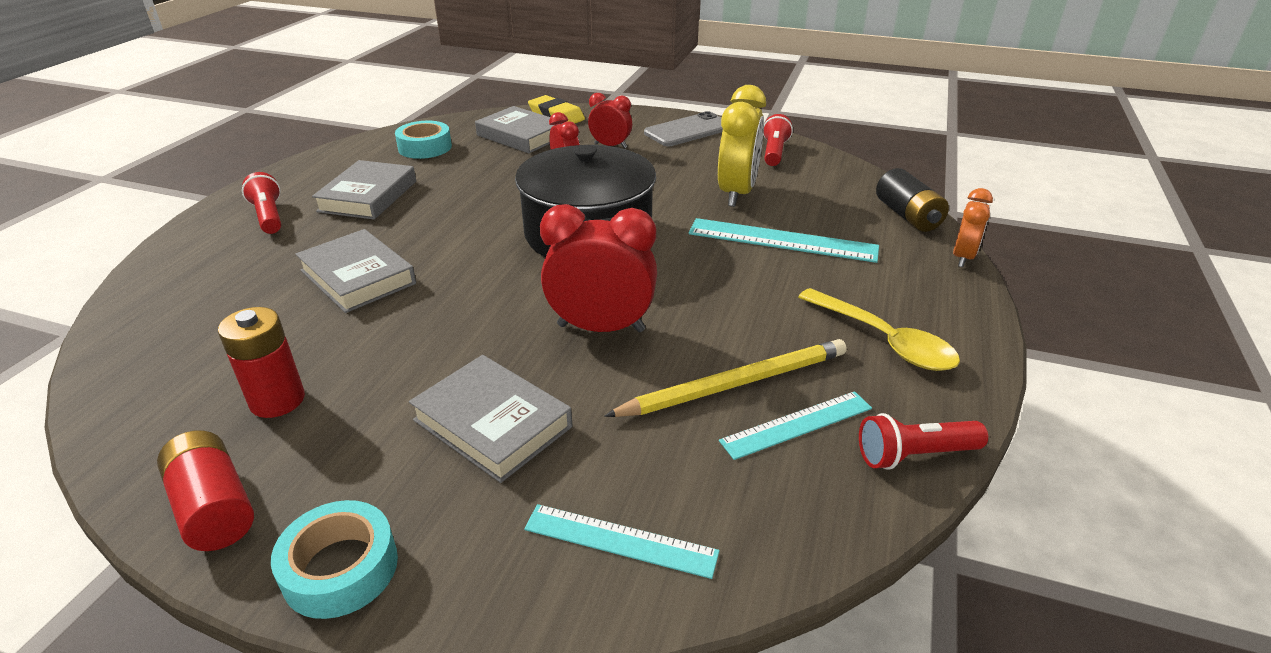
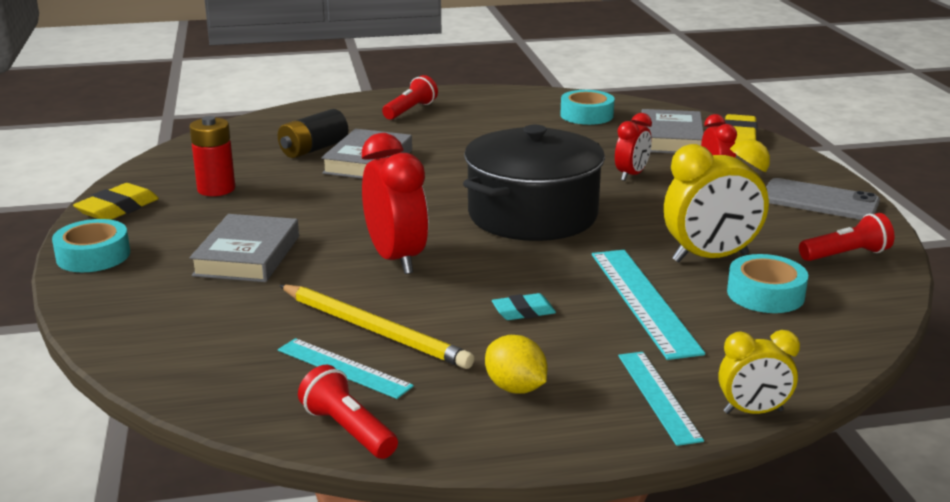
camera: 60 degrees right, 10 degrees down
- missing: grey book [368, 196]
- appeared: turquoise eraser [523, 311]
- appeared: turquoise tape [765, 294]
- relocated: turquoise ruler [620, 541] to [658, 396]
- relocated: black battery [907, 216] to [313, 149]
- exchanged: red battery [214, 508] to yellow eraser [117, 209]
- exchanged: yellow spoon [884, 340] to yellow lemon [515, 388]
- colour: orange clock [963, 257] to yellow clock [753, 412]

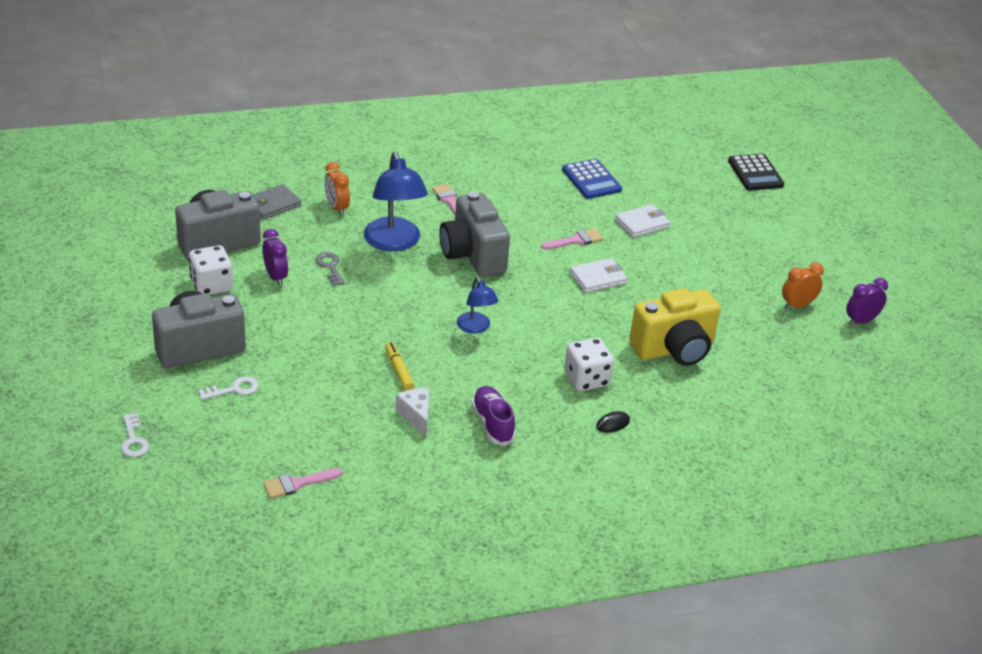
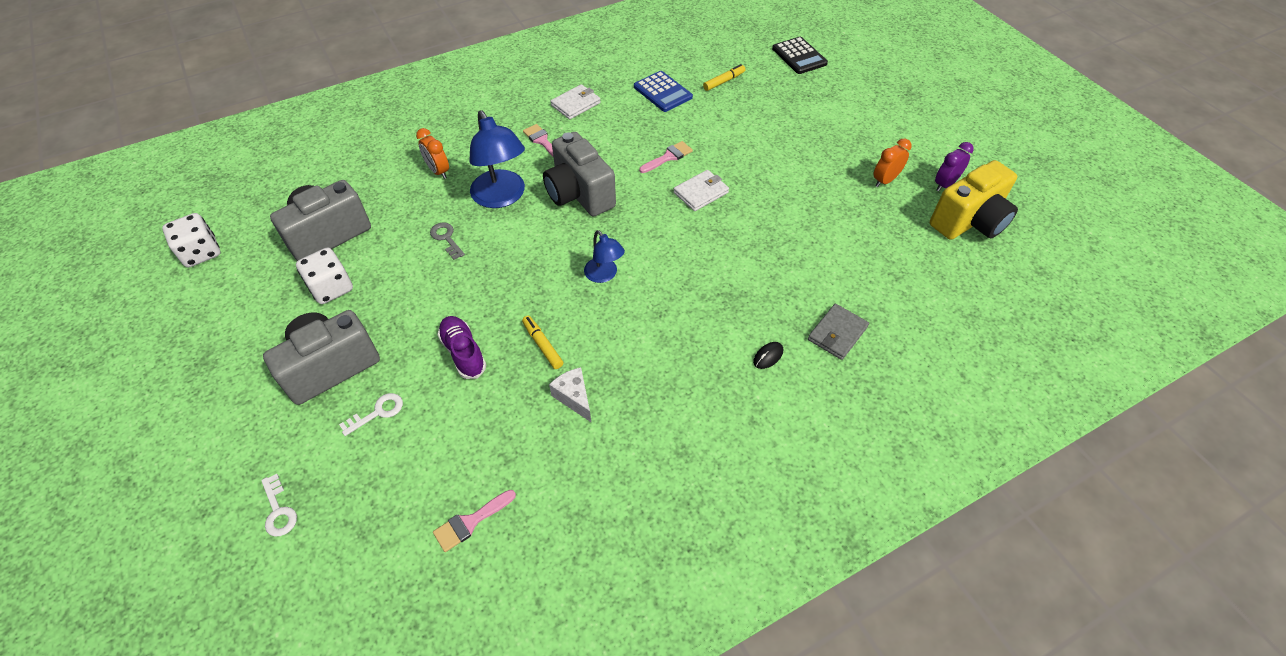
camera: 10 degrees left, 15 degrees up
- missing: purple clock [275, 277]
- appeared: yellow marker [724, 81]
- relocated: grey wallet [273, 205] to [837, 333]
- relocated: purple shoe [492, 424] to [463, 353]
- relocated: white dice [586, 379] to [201, 253]
- relocated: white wallet [642, 223] to [576, 104]
- relocated: yellow camera [674, 349] to [969, 222]

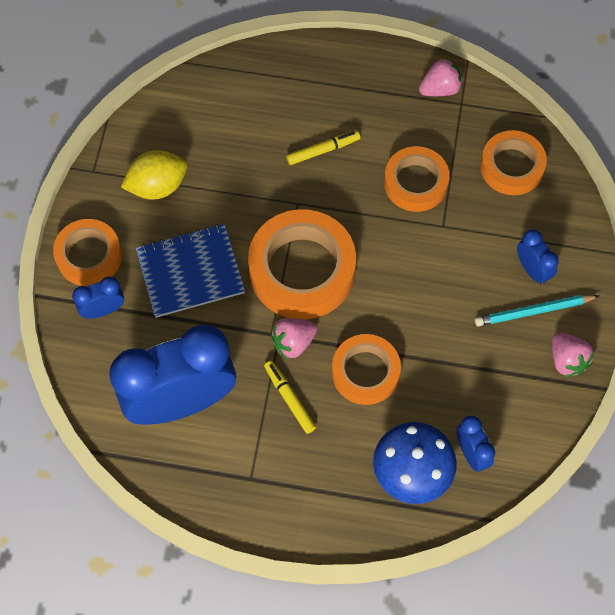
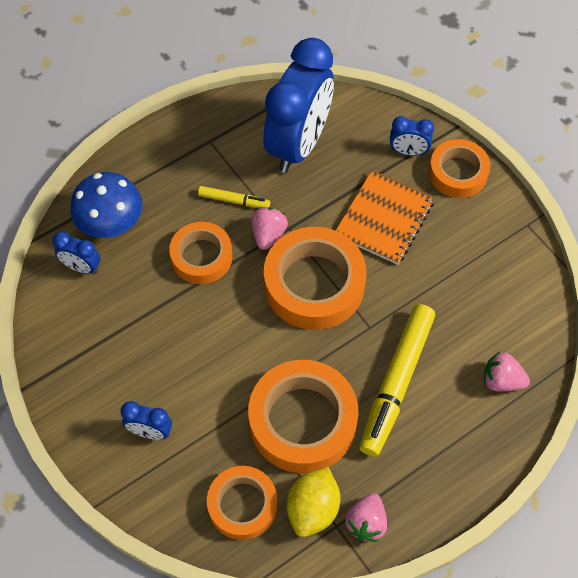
camera: 135 degrees right, 5 degrees down
- missing: turquoise pencil [533, 311]
- relocated: yellow lemon [157, 186] to [313, 509]
- relocated: pink strawberry [567, 360] to [501, 380]
- colour: blue notebook [190, 272] to orange notebook [384, 219]
- spun: blue clock [103, 310] = [408, 152] 75 degrees clockwise
- size: yellow marker [323, 150] = [396, 383] x2.07
- size: orange tape [415, 183] = [302, 421] x1.61

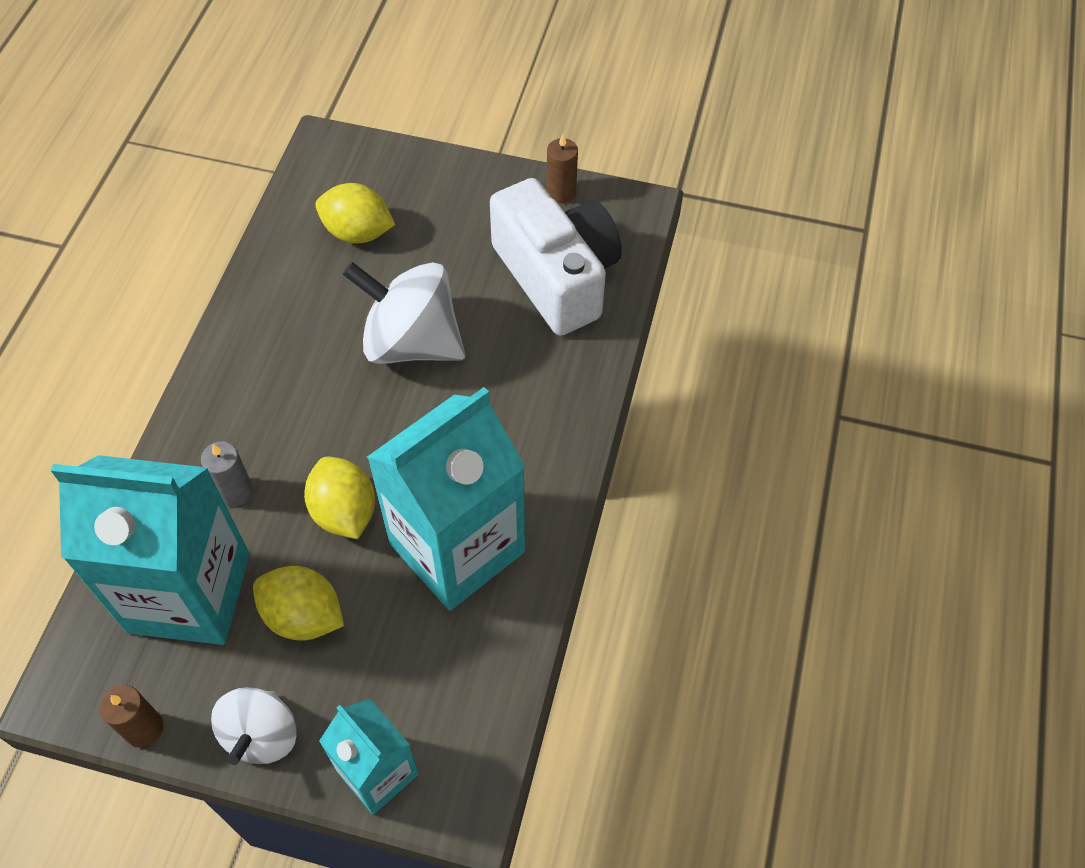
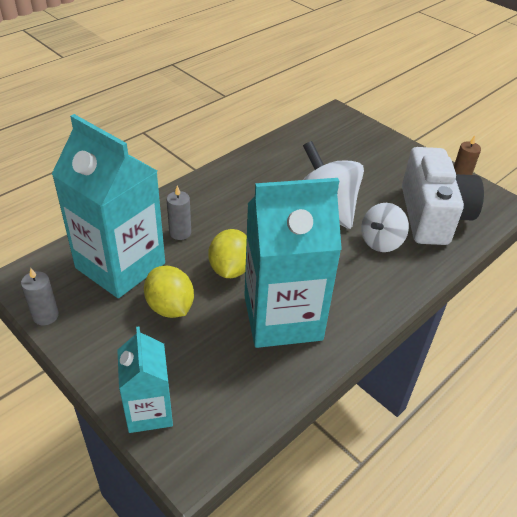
camera: 30 degrees right, 15 degrees down
- missing: yellow lemon [358, 232]
- relocated: white spinning top [261, 735] to [381, 242]
- colour: brown candle [144, 728] to grey candle [45, 316]

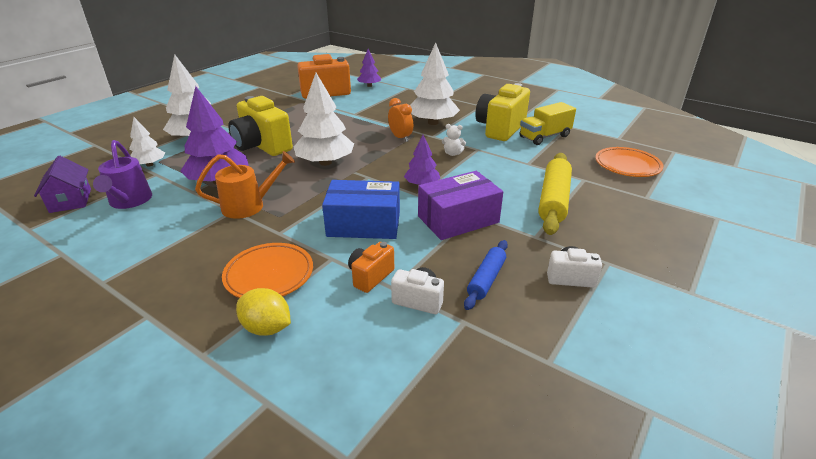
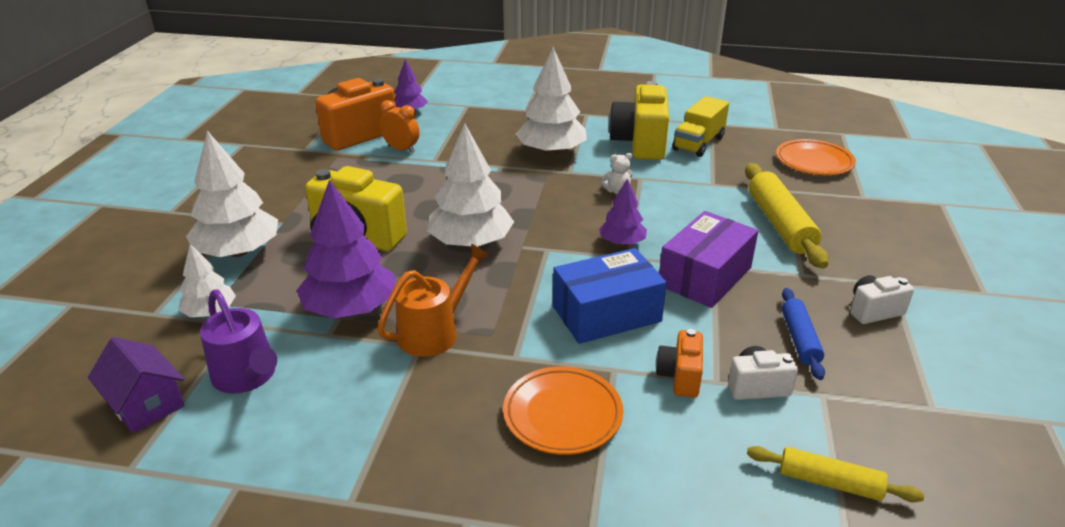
camera: 25 degrees left, 0 degrees up
- missing: yellow lemon [267, 328]
- appeared: yellow rolling pin [829, 482]
- relocated: orange clock [400, 138] to [401, 149]

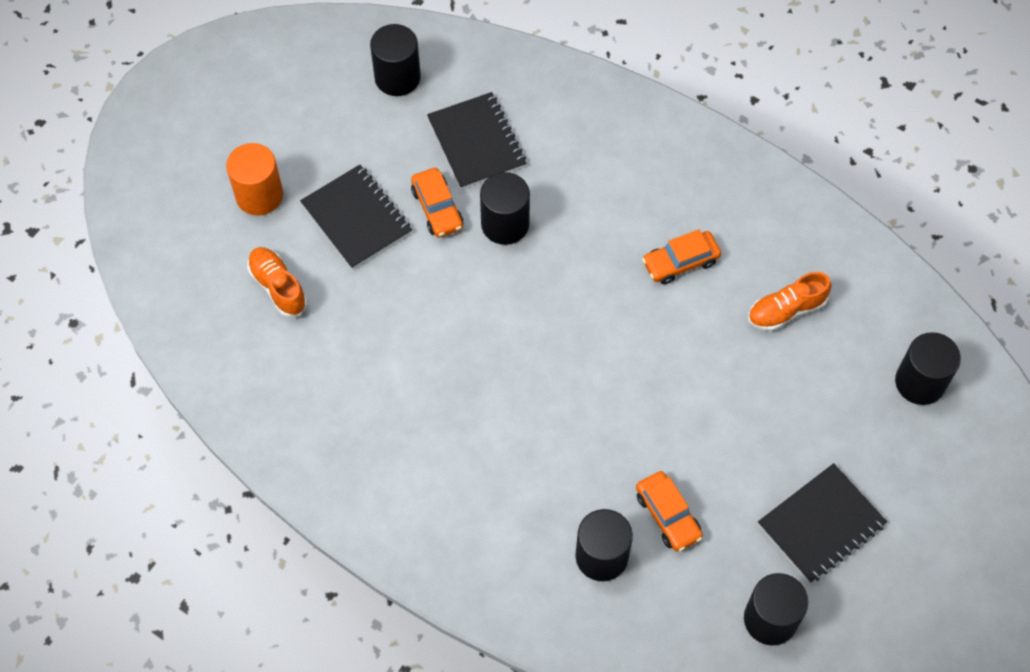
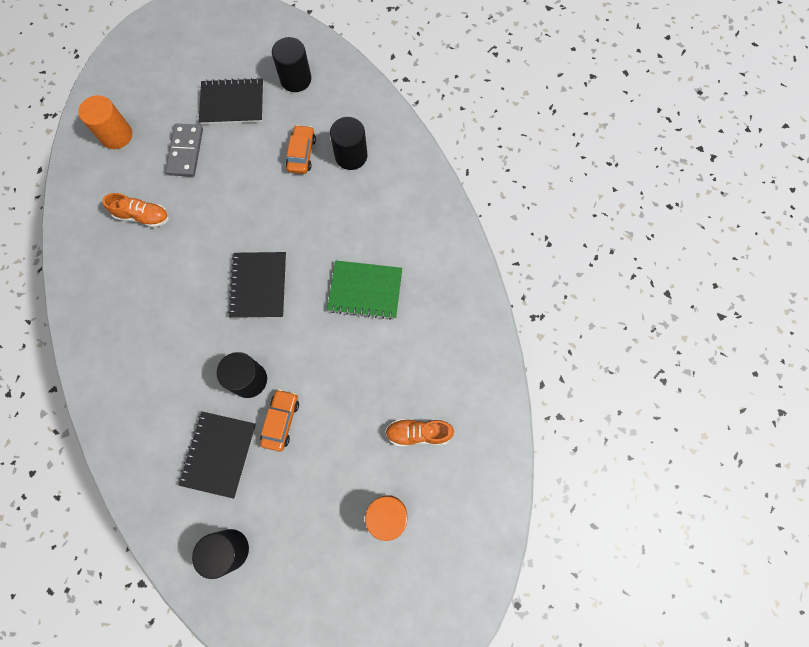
camera: 145 degrees left, 10 degrees up
- missing: orange car [680, 262]
- appeared: grey domino [185, 151]
- appeared: green notebook [365, 290]
- relocated: black notebook [356, 218] to [259, 286]
- colour: black cylinder [920, 382] to orange cylinder [116, 135]
- spun: orange shoe [278, 287] = [418, 433] 90 degrees clockwise

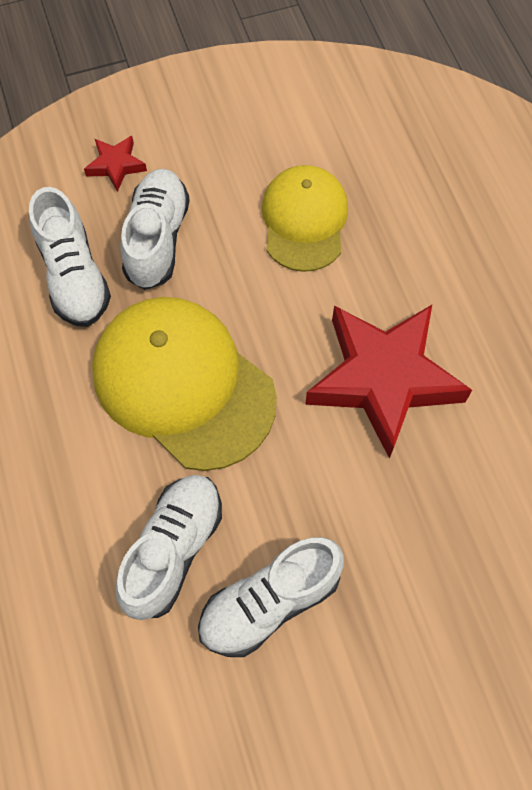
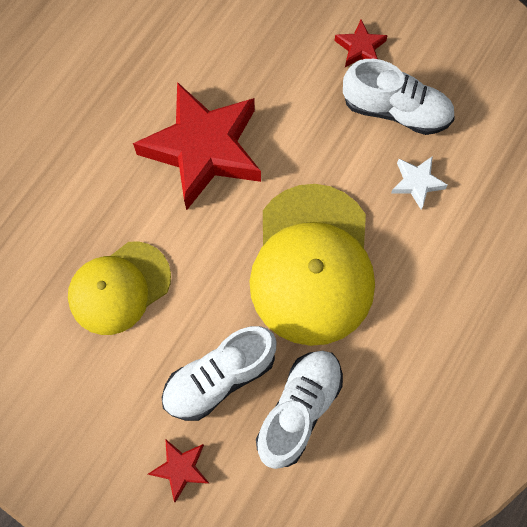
camera: 130 degrees left, 5 degrees up
- appeared: red star [360, 48]
- exchanged: white shoe [173, 550] to white star [417, 183]

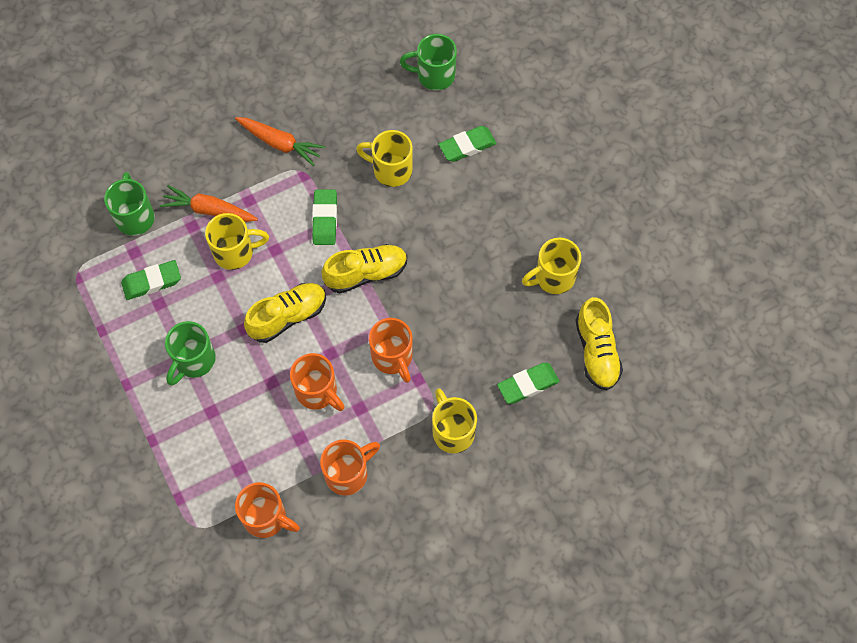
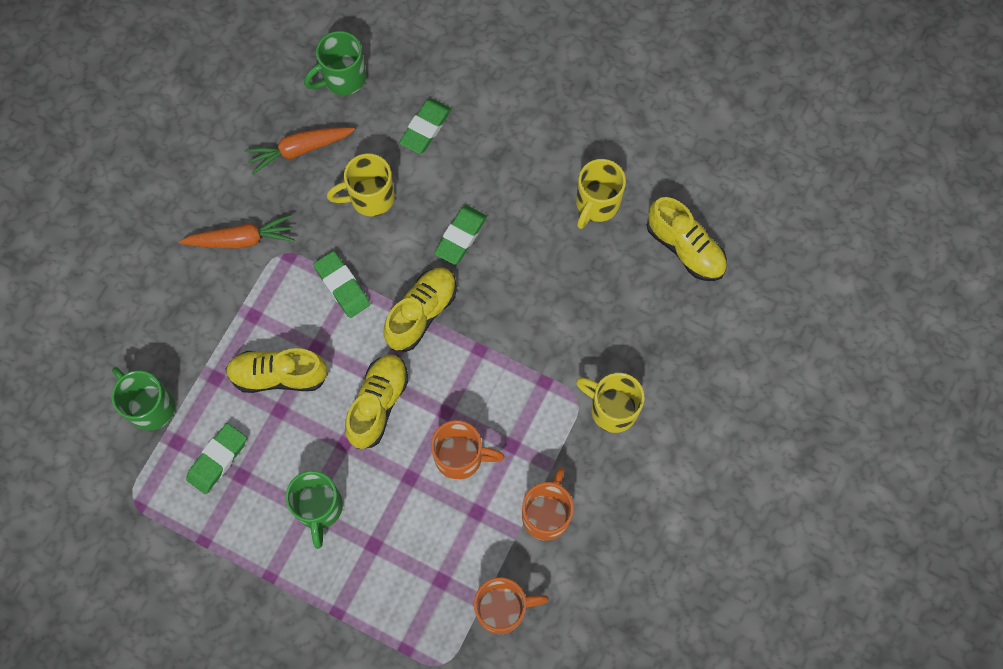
camera: 35 degrees left, 5 degrees up
- missing: orange mug [392, 357]
- relocated: orange carrot [209, 210] to [300, 150]
- relocated: green eraser [528, 385] to [460, 237]
- exchanged: yellow mug [235, 252] to yellow shoe [279, 375]

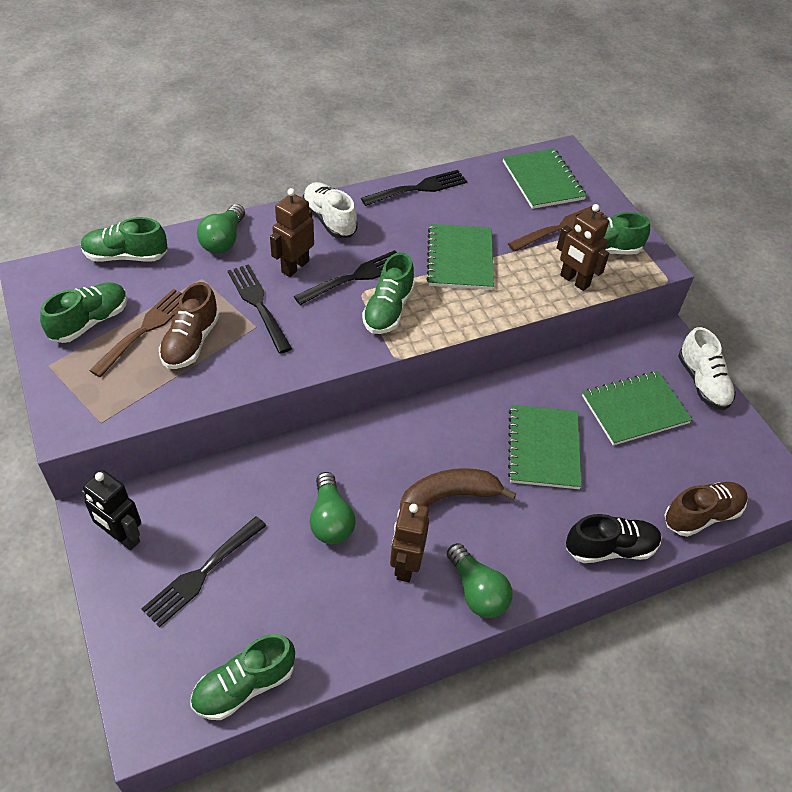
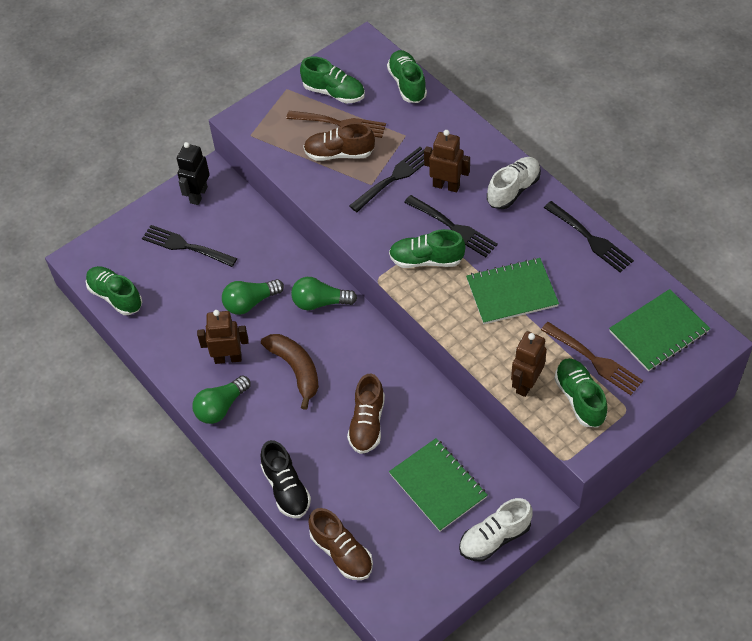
camera: 80 degrees right, 5 degrees up
- relocated: green light bulb [223, 240] to [320, 302]
- exchanged: green notebook [543, 448] to brown shoe [367, 423]

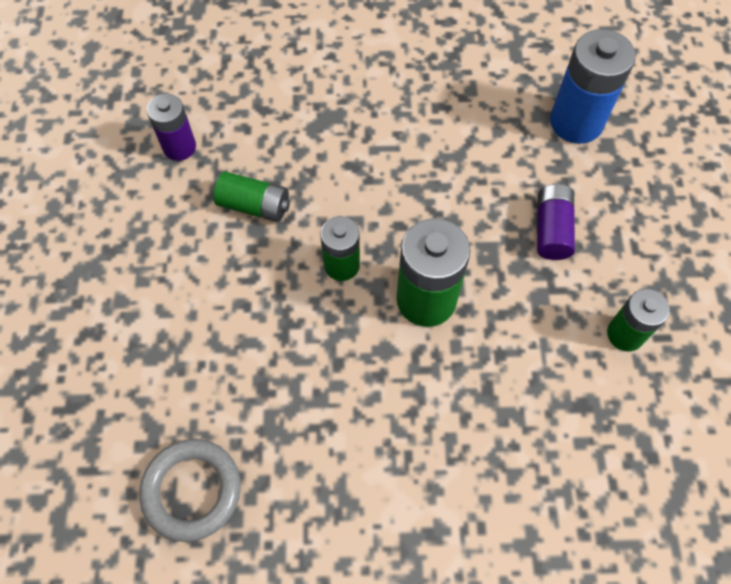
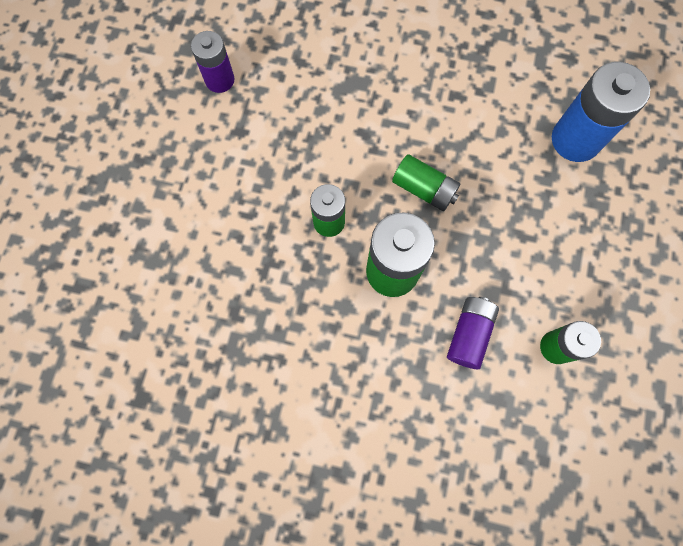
camera: 15 degrees right, 10 degrees up
- missing: grey ring [192, 490]
- relocated: green battery [254, 206] to [424, 189]
- relocated: purple battery [552, 229] to [469, 334]

